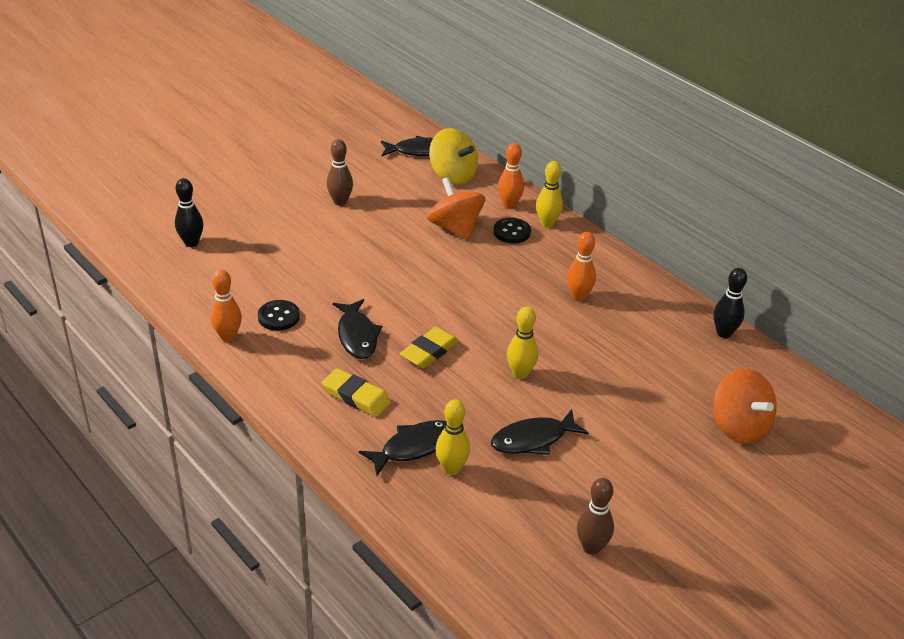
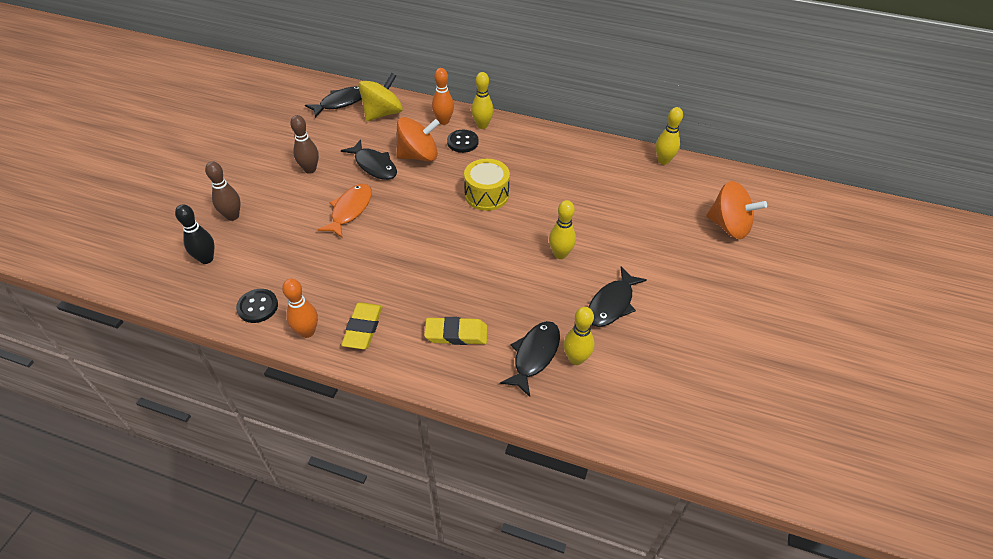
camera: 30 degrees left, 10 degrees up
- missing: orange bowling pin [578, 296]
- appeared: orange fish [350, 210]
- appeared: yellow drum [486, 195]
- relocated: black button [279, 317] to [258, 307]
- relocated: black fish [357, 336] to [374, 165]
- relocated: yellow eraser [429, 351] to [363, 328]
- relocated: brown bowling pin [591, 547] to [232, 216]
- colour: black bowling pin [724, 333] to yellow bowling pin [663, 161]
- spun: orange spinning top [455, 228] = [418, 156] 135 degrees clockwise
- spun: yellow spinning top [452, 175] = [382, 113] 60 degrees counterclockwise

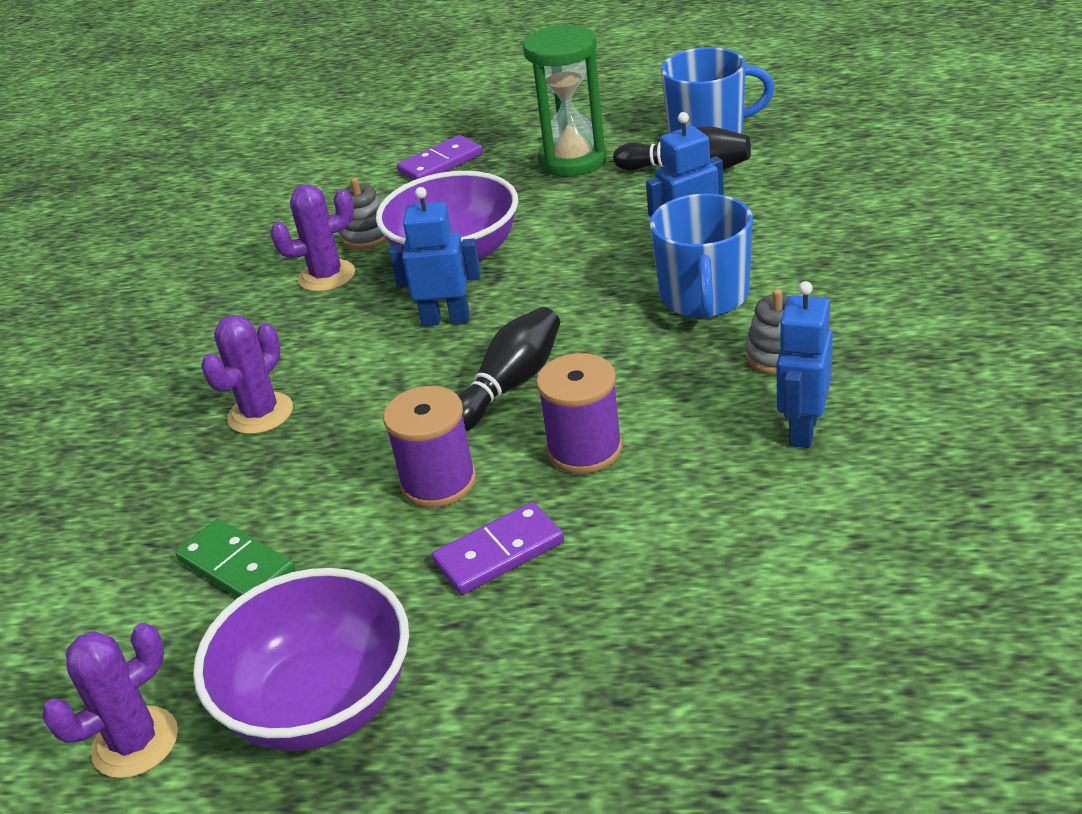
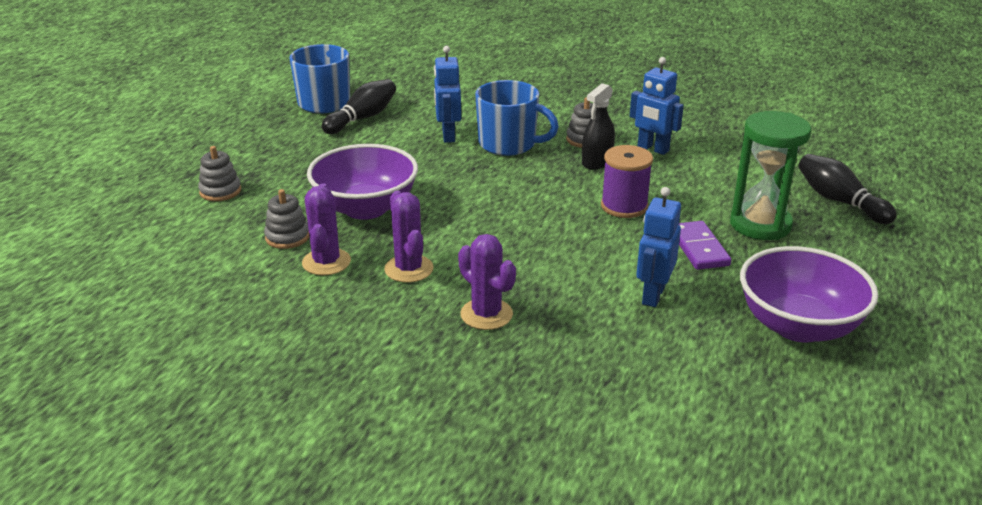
camera: 75 degrees left, 5 degrees down
- missing: green domino [236, 566]
- missing: purple spool [438, 482]
- appeared: black spray bottle [597, 162]
- relocated: purple cactus [135, 742] to [409, 269]
- relocated: blue robot [446, 319] to [653, 295]
- relocated: black bowling pin [509, 385] to [839, 201]
- relocated: green hourglass [572, 160] to [760, 225]
- exchanged: purple domino [441, 163] to grey stacking toy [220, 191]

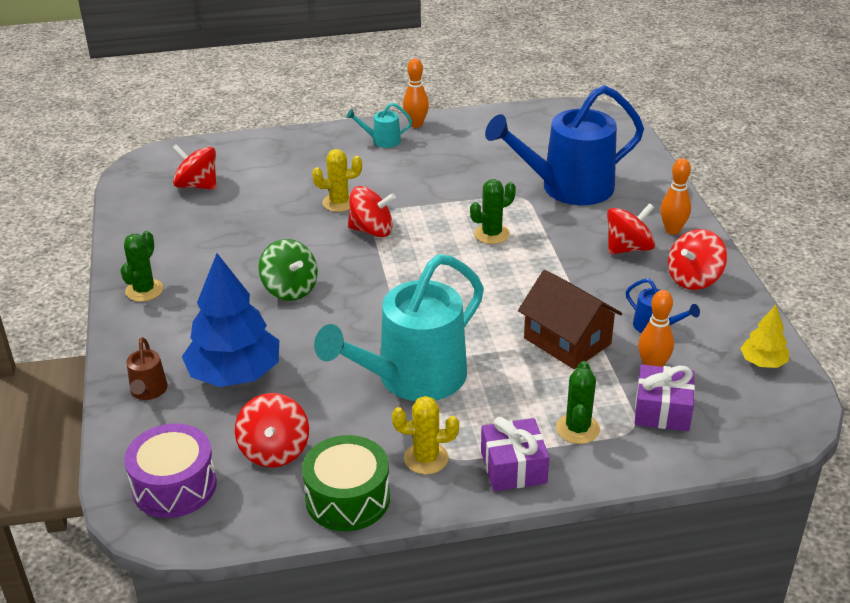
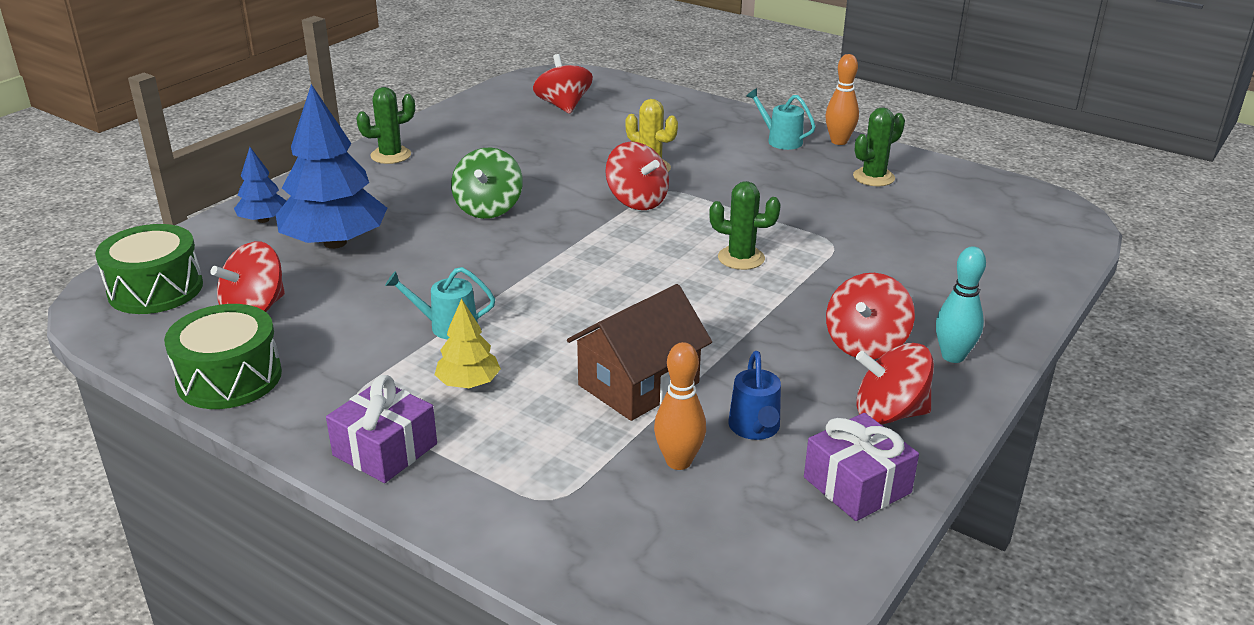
camera: 45 degrees right, 5 degrees down
- missing: yellow cactus [426, 458]
- missing: blue watering can [567, 188]
- relocated: green cactus [577, 429] to [873, 177]
- relocated: purple gift [662, 410] to [857, 485]
- relocated: yellow tree [763, 362] to [468, 383]
- exchanged: brown watering can [148, 391] to blue tree [263, 220]
- colour: purple drum [174, 486] to green drum [155, 289]
- colour: orange bowling pin [672, 230] to turquoise bowling pin [953, 356]
- spun: brown house [567, 341] = [638, 384] 45 degrees clockwise
- spun: red spinning top [628, 248] = [865, 344] 105 degrees clockwise
- size: turquoise watering can [412, 379] = [446, 326] x0.42

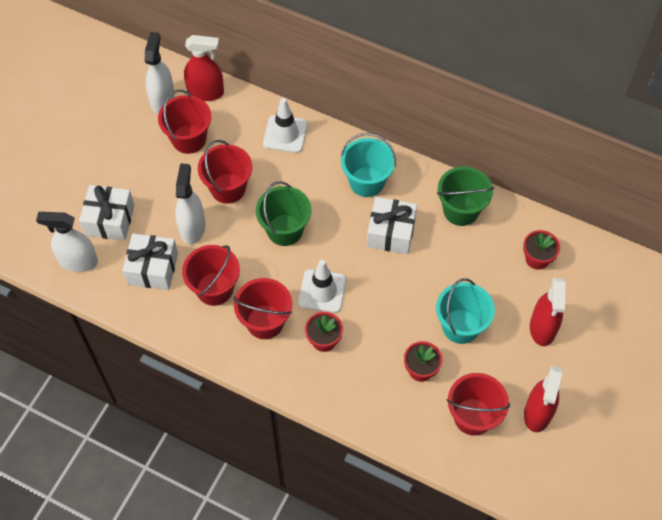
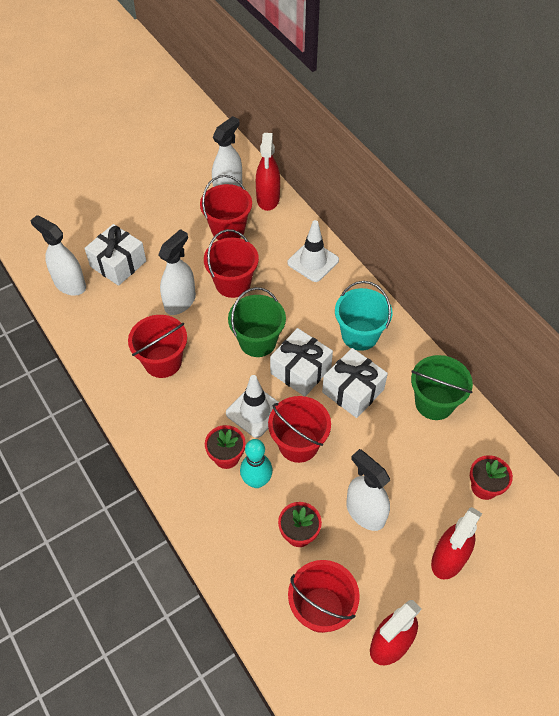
camera: 30 degrees right, 5 degrees down
- appeared: turquoise bowling pin [256, 481]
- relocated: white gift [153, 269] to [300, 370]
- relocated: red bucket [265, 322] to [298, 444]
- exchanged: turquoise bucket [460, 326] to white spray bottle [365, 512]
- spun: red spray bottle [206, 92] = [268, 199] 60 degrees clockwise

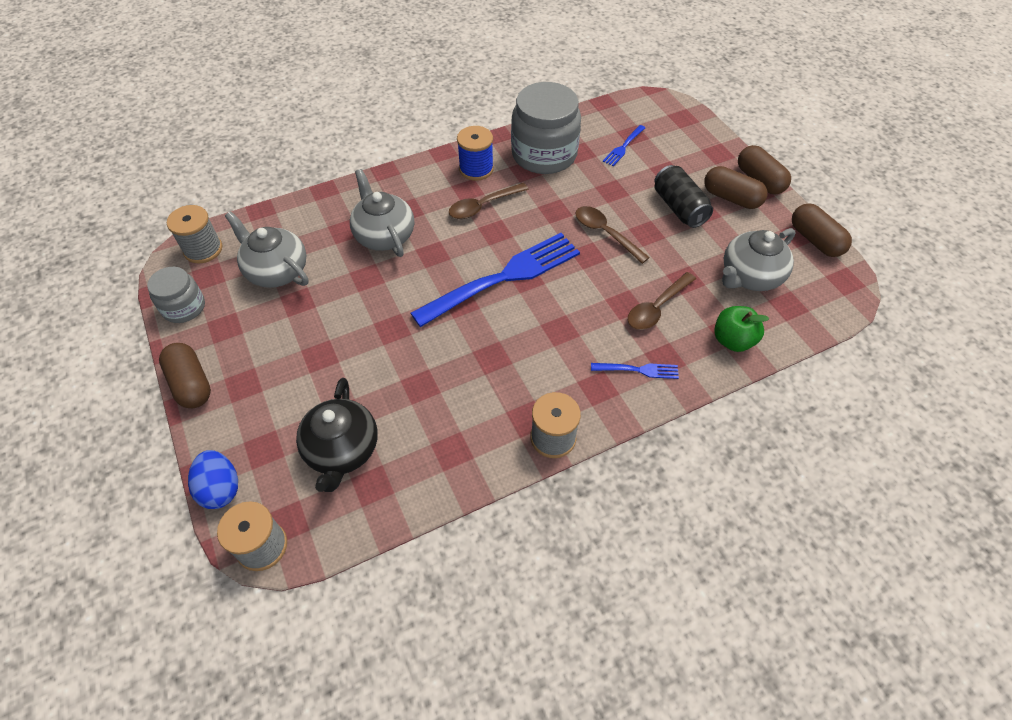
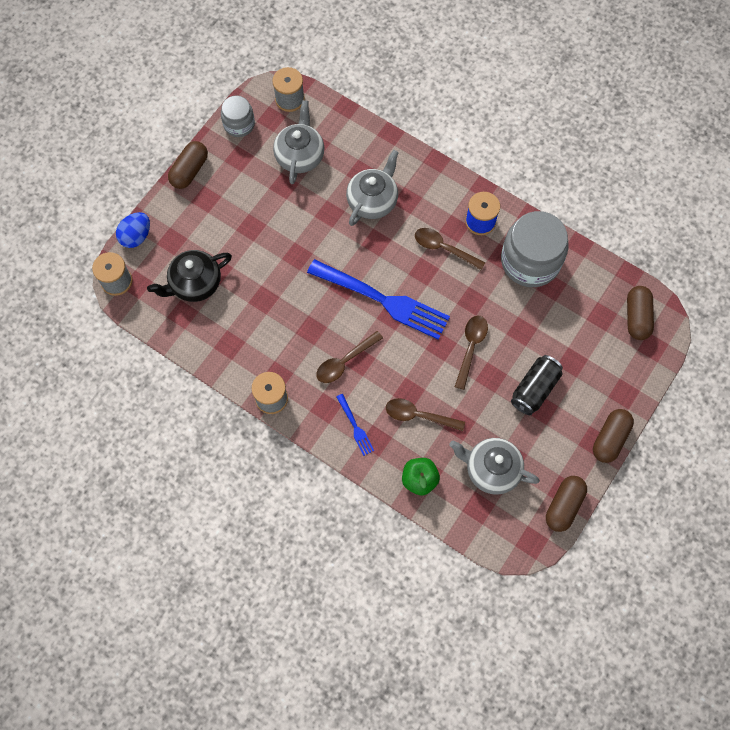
camera: 60 degrees right, 15 degrees up
- missing: blue fork [623, 146]
- appeared: brown spoon [345, 361]
- relocated: brown capsule [731, 198] to [637, 317]

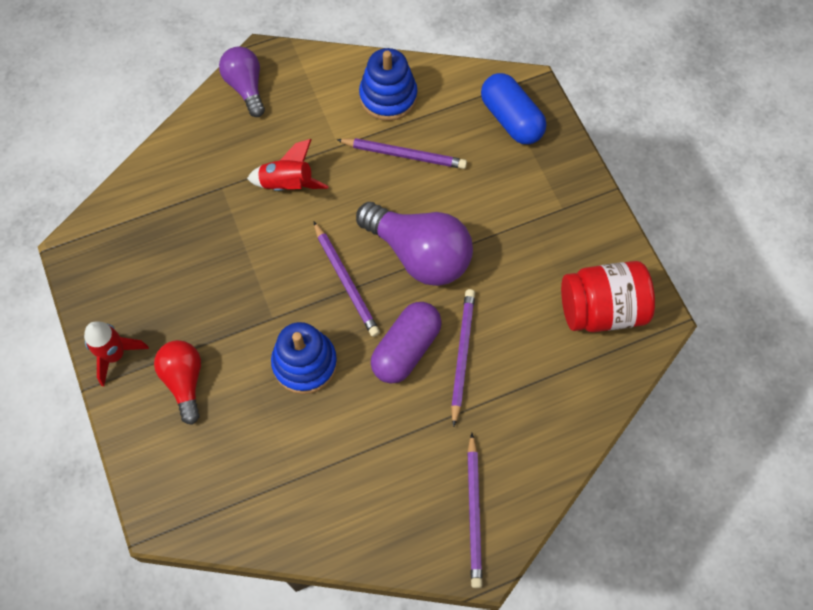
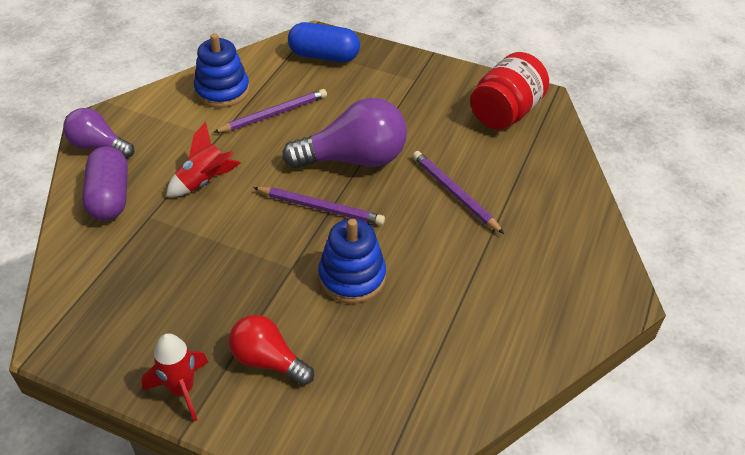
camera: 45 degrees left, 20 degrees down
- missing: purple pencil [474, 512]
- relocated: purple capsule [406, 349] to [110, 197]

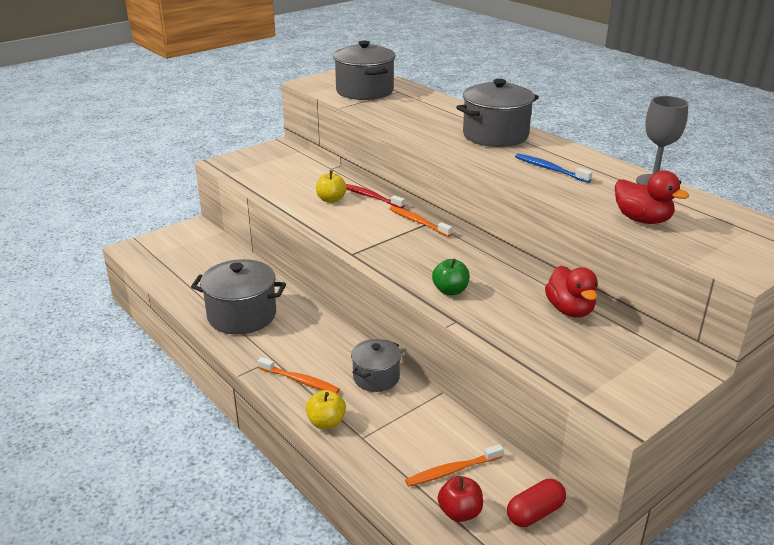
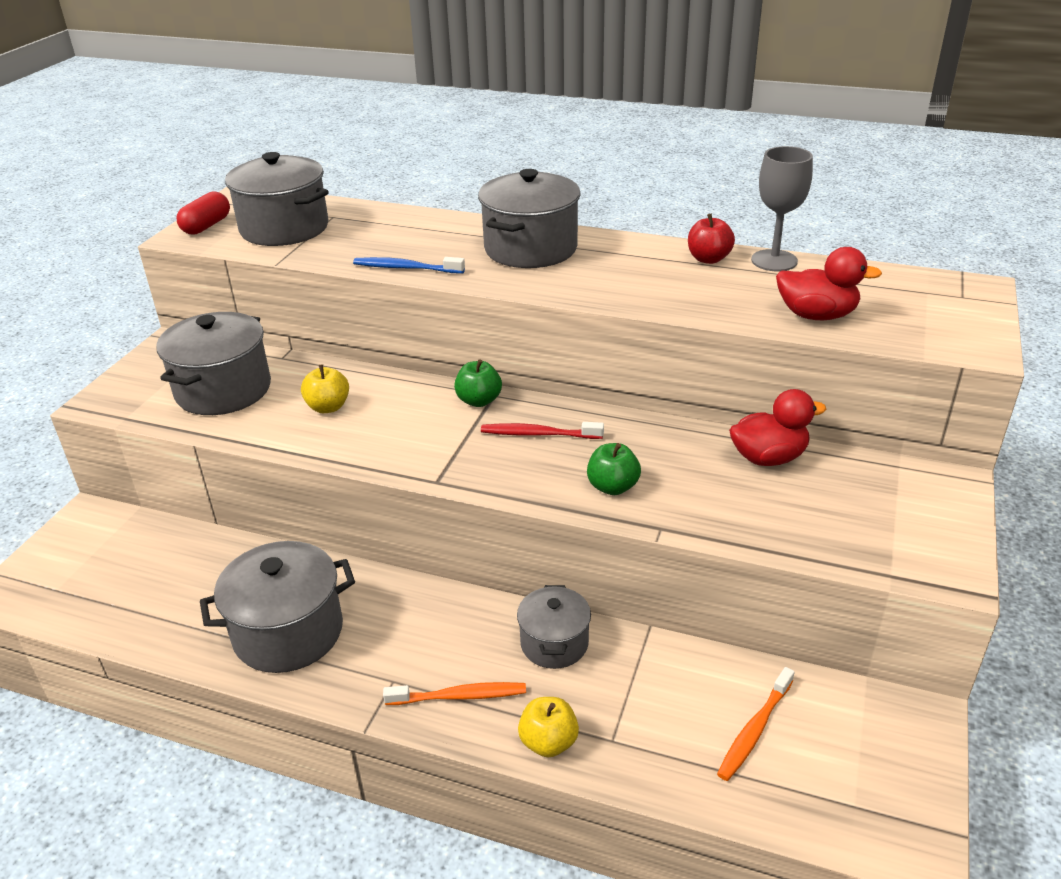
camera: 30 degrees left, 5 degrees up
- appeared: grey pot [223, 390]
- relocated: red toothbrush [371, 197] to [538, 434]
- relocated: red apple [460, 512] to [708, 259]
- relocated: red capsule [535, 513] to [206, 226]
- relocated: blue toothbrush [550, 169] to [406, 268]
- exchanged: orange toothbrush [418, 222] to green apple [479, 401]
- spun: red duck [570, 310] = [768, 458] 60 degrees counterclockwise

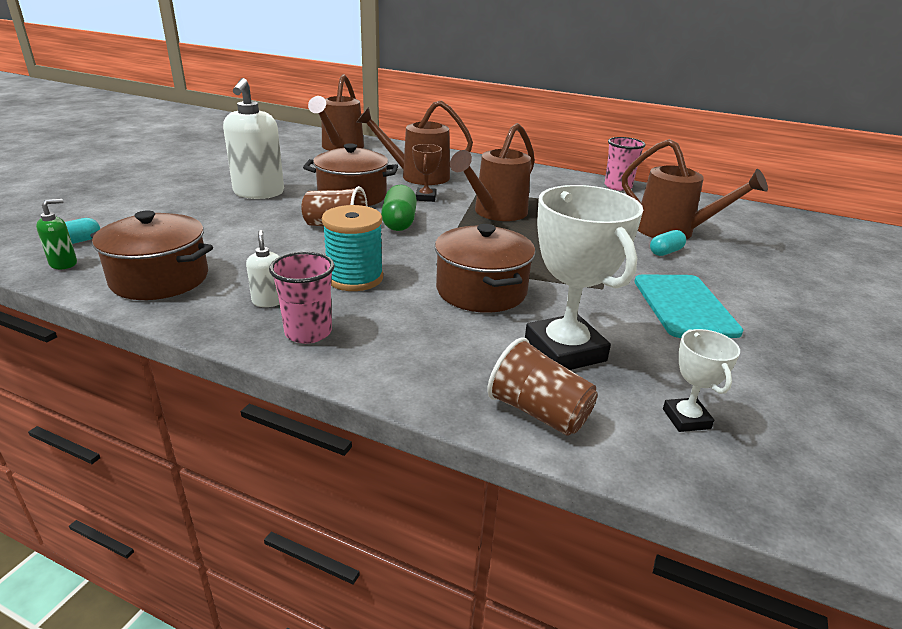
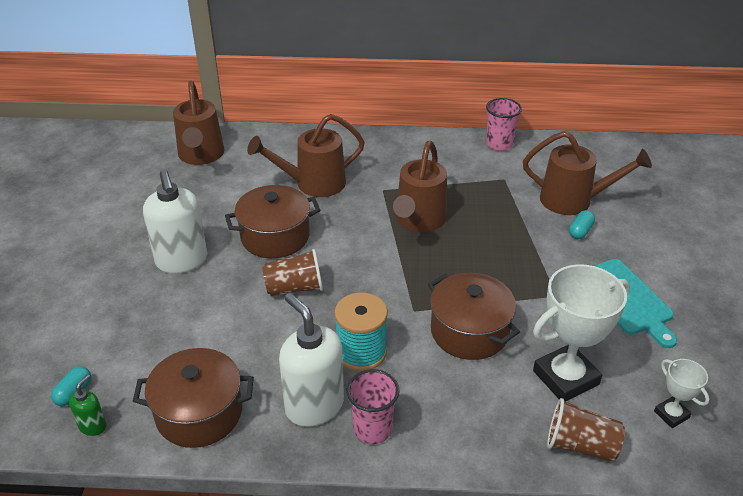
camera: 20 degrees left, 10 degrees up
- missing: green capsule [399, 222]
- missing: brown trophy [426, 197]
- spun: white trophy [565, 350] = [565, 377] 75 degrees counterclockwise
- size: white soap dispenser [269, 301] = [314, 406] x2.14

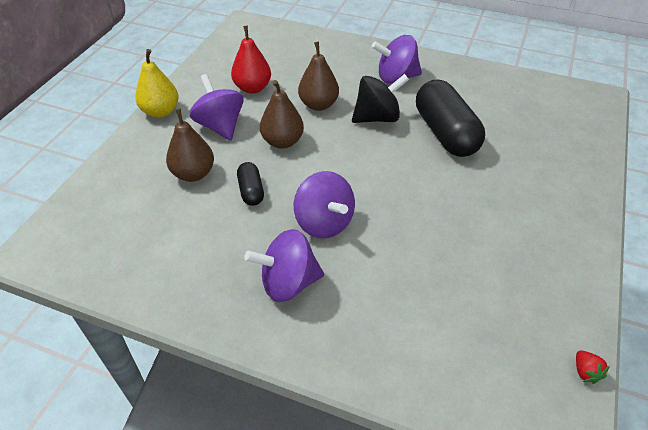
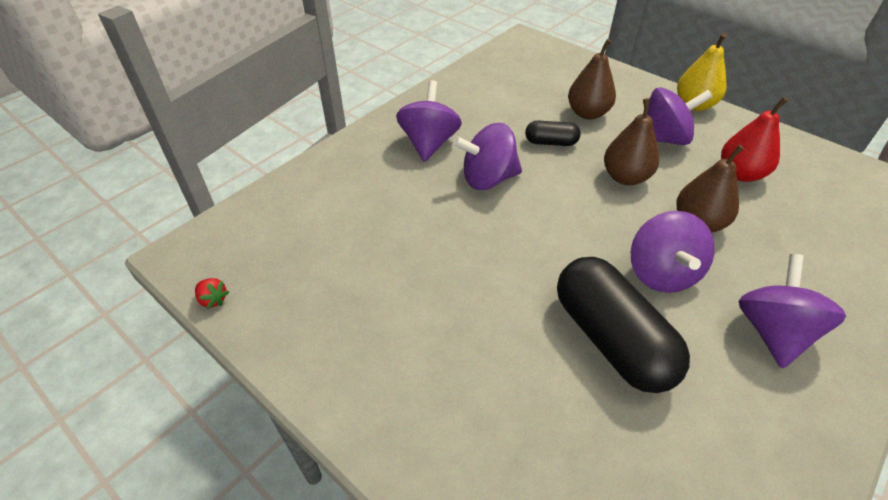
camera: 110 degrees right, 0 degrees up
- colour: black spinning top [377, 118] to purple spinning top [661, 273]
- spun: black capsule [445, 133] = [611, 339] 60 degrees clockwise
- spun: red strawberry [585, 372] = [213, 299] 150 degrees counterclockwise

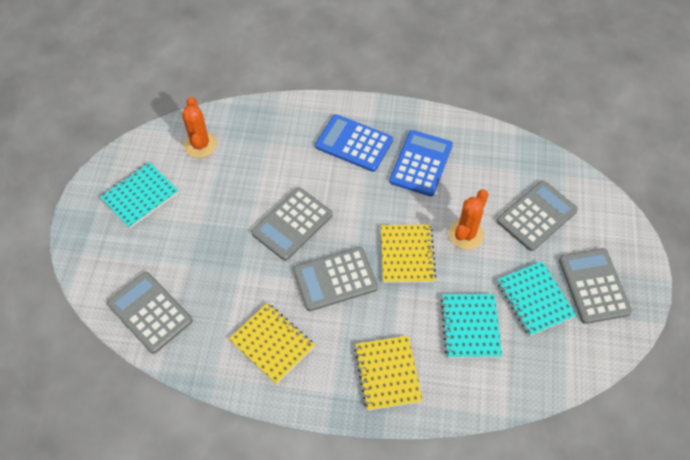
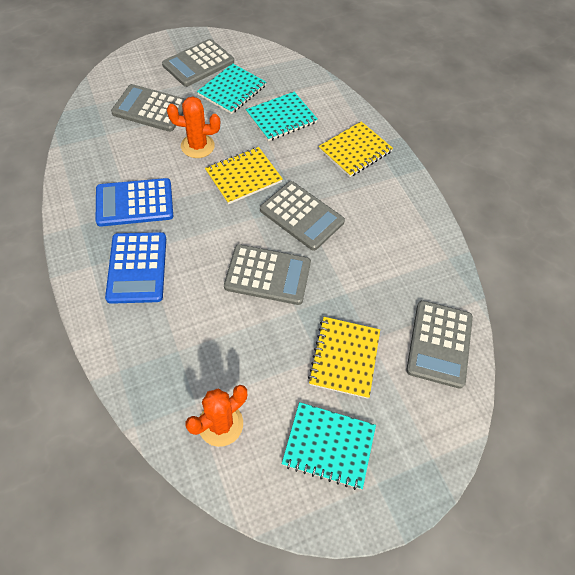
camera: 125 degrees left, 0 degrees up
- relocated: yellow notebook [272, 344] to [344, 358]

